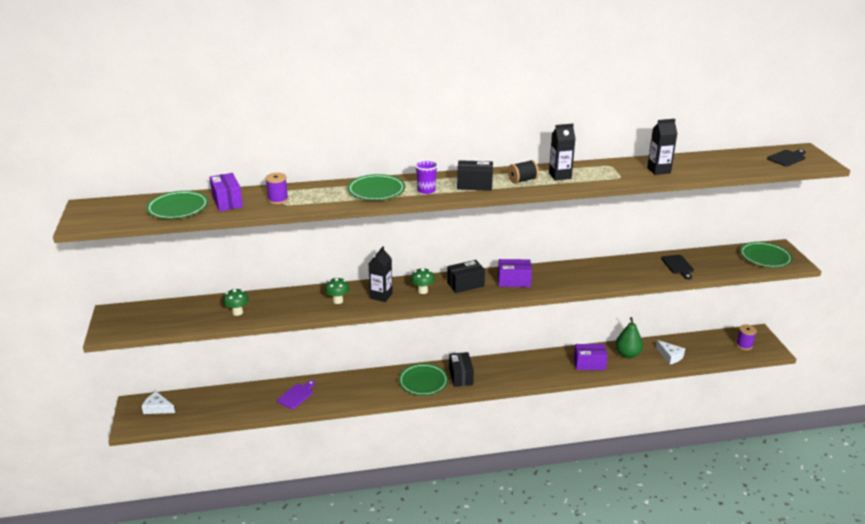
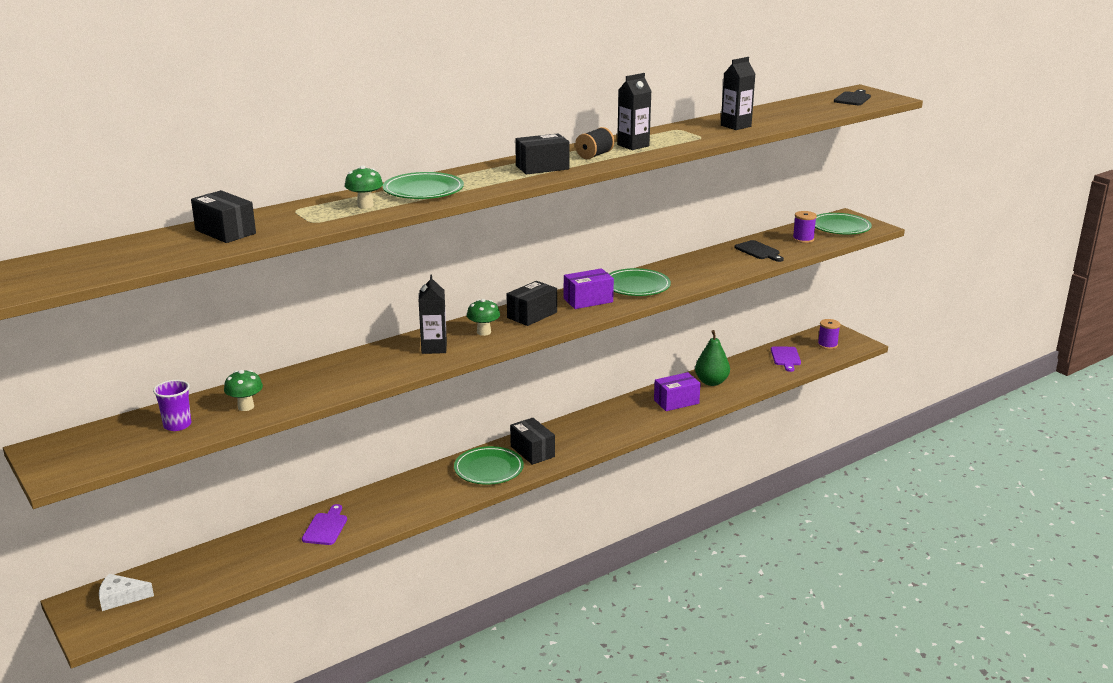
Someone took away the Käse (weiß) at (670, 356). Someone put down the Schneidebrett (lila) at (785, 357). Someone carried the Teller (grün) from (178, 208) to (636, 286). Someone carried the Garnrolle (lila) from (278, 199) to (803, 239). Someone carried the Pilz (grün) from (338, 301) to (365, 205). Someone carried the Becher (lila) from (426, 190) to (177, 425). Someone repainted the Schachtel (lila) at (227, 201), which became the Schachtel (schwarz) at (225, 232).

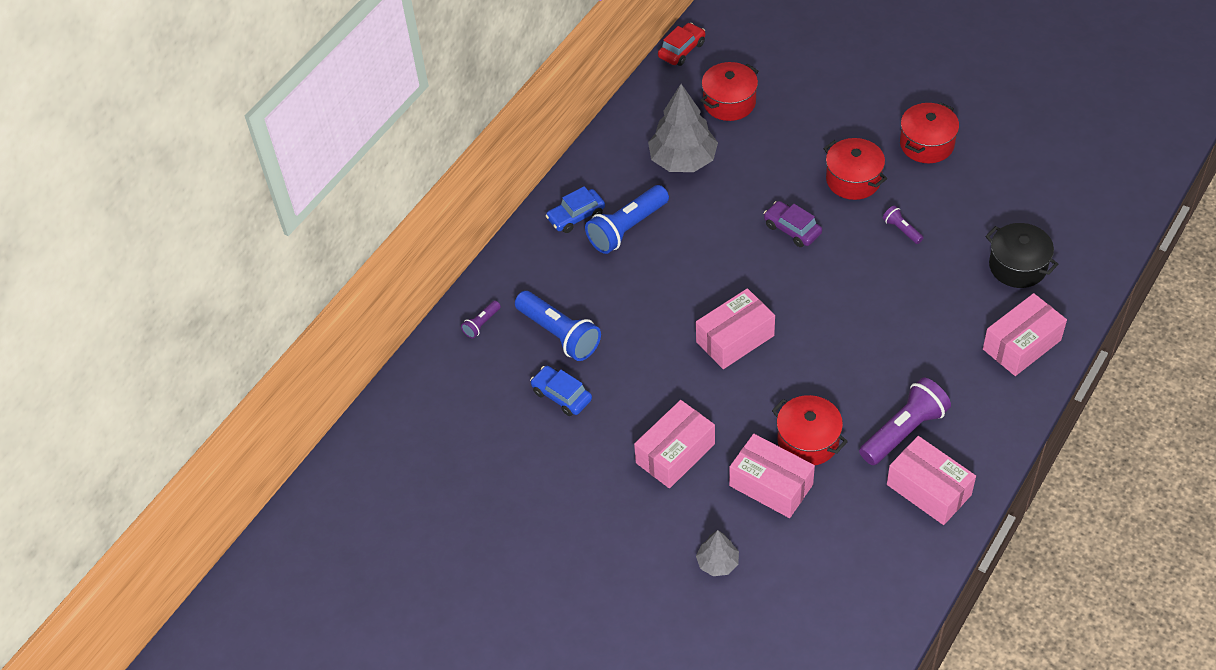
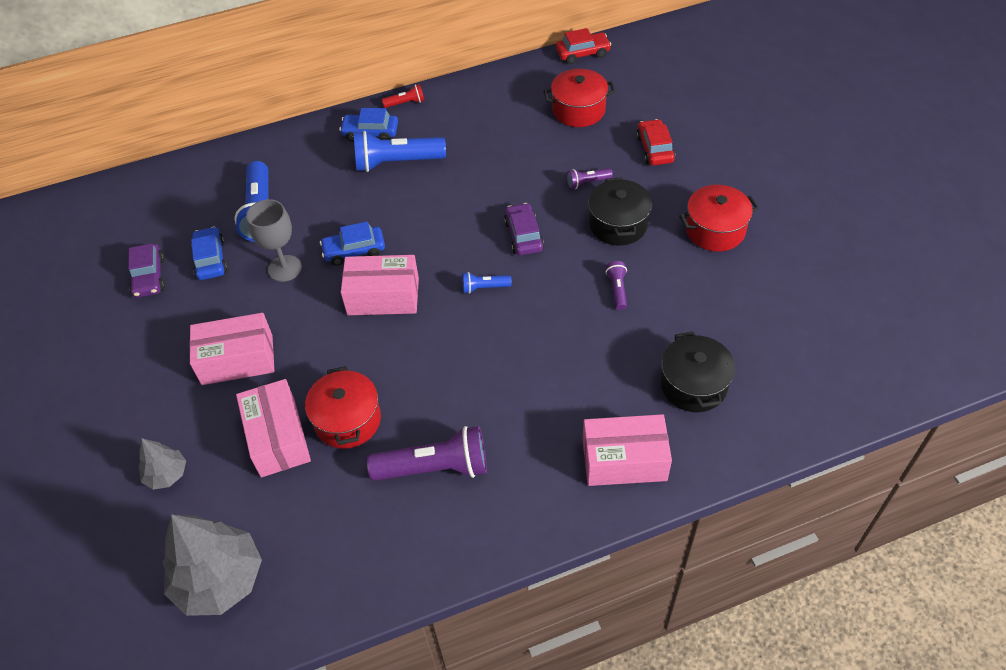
Someone took away the Schachtel (rosa) at (928, 490). Someone put down the Auto (lila) at (149, 277). Someone put down the Kelch (grau) at (284, 268). Someone put down the Auto (blau) at (354, 251). Someone put down the Taschenlampe (rot) at (406, 103). Someone put down the Taschenlampe (blau) at (484, 287). Someone put down the Auto (rot) at (654, 149). Someone carried the Taschenlampe (lila) from (481, 324) to (587, 183). Someone carried the Baum (grau) from (683, 160) to (219, 580). Someone repainted the Kochtopf (rot) at (853, 180), which became the Kochtopf (schwarz) at (618, 224).

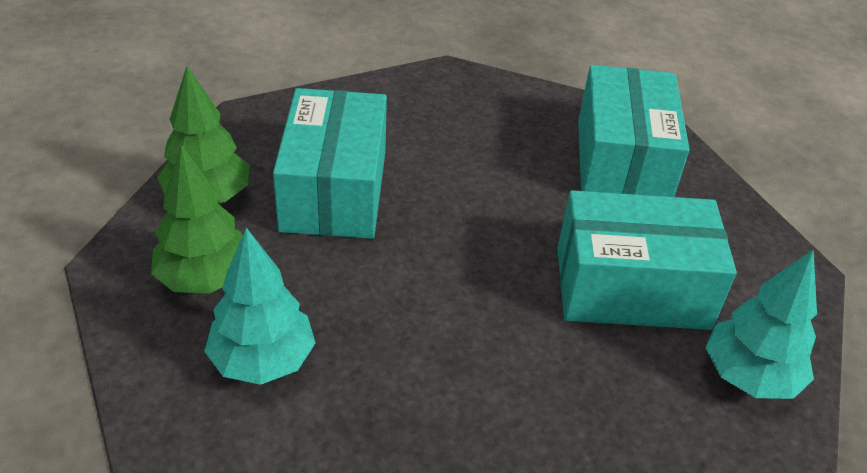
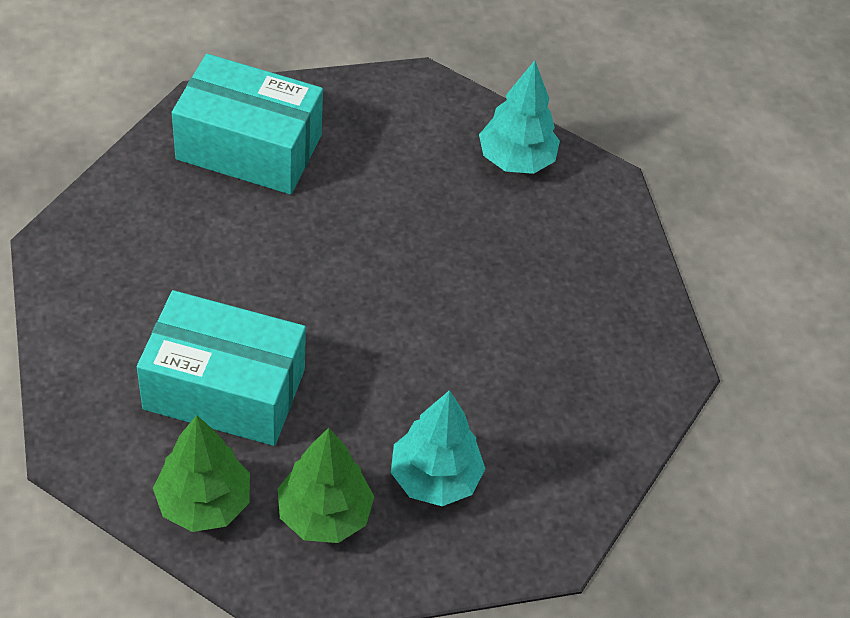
Someone took away the Schachtel (türkis) at (631, 287).

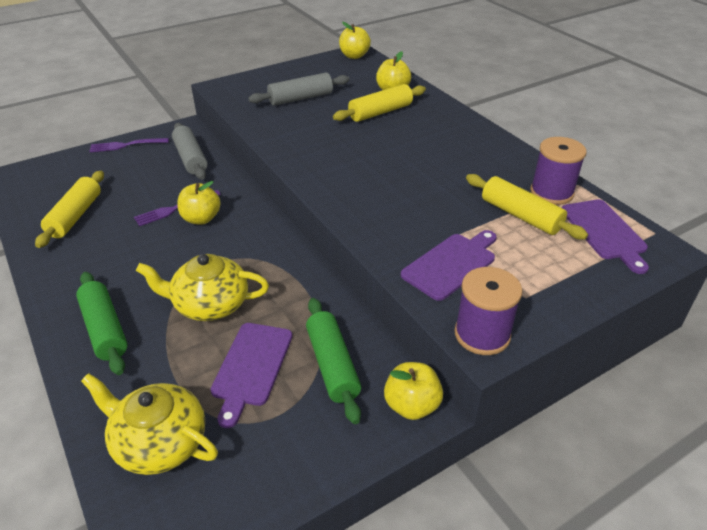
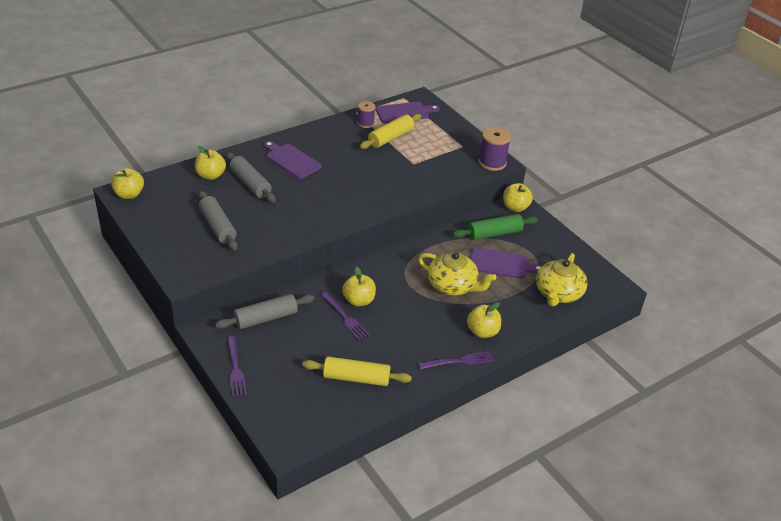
Someone put down the Gabel (lila) at (459, 361). Someone carried the Schneidebrett (lila) from (451, 264) to (291, 160). Someone swapped the Nudelholz (grün) at (104, 329) for the Apfel (gelb) at (482, 332). Someone repainted the Nudelholz (gelb) at (380, 112), which became the Nudelholz (grau) at (250, 184). Someone rotated the Teekanne (gelb) at (210, 304) by 60 degrees counterclockwise. Someone scaled the Garnrolle (lila) at (551, 192) by 0.64.

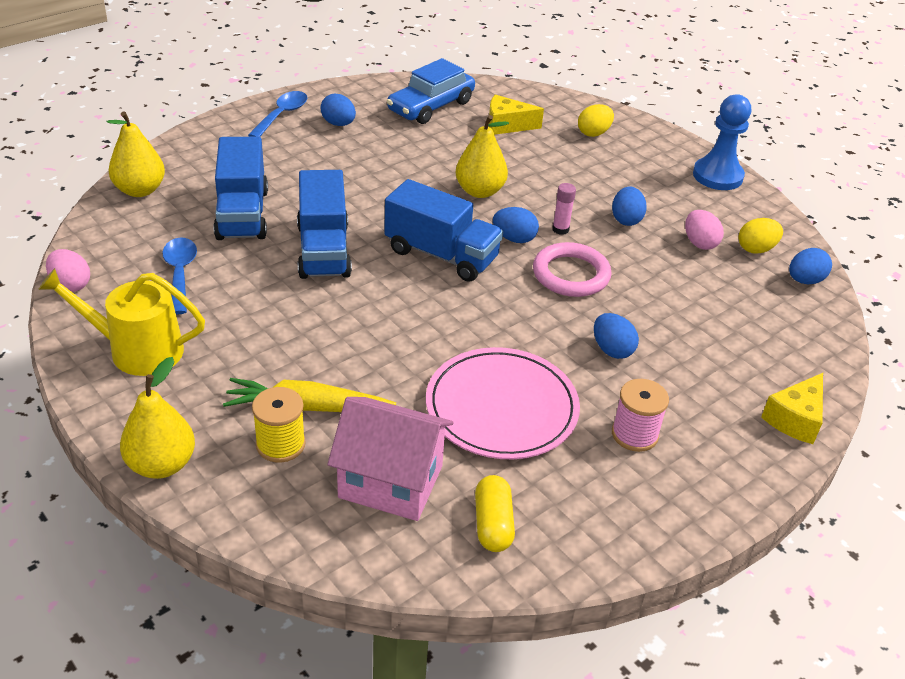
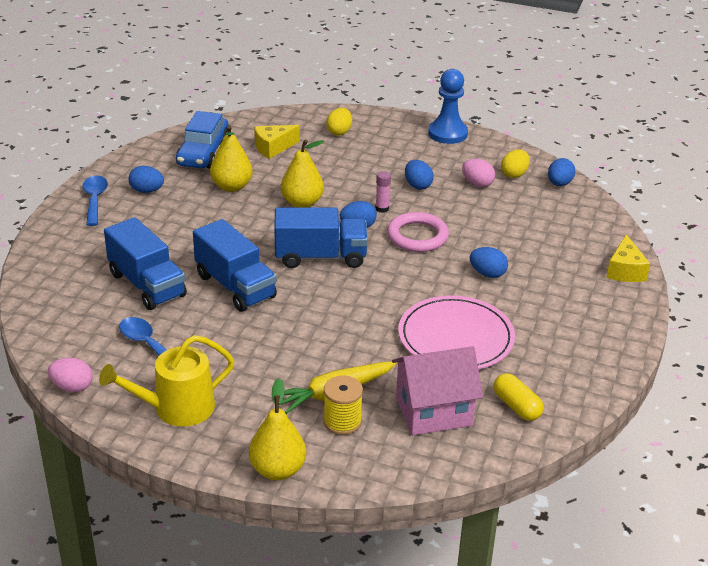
Someone took away the Garnrolle (rosa) at (634, 434). Someone carried the Birne (gelb) from (140, 190) to (232, 186).

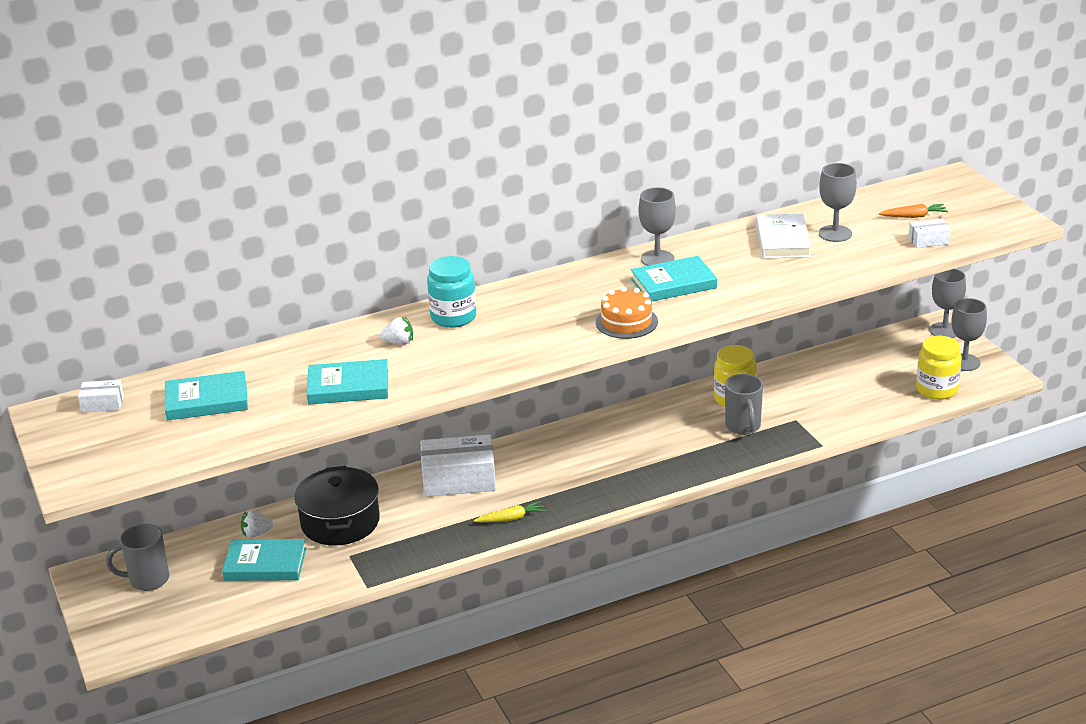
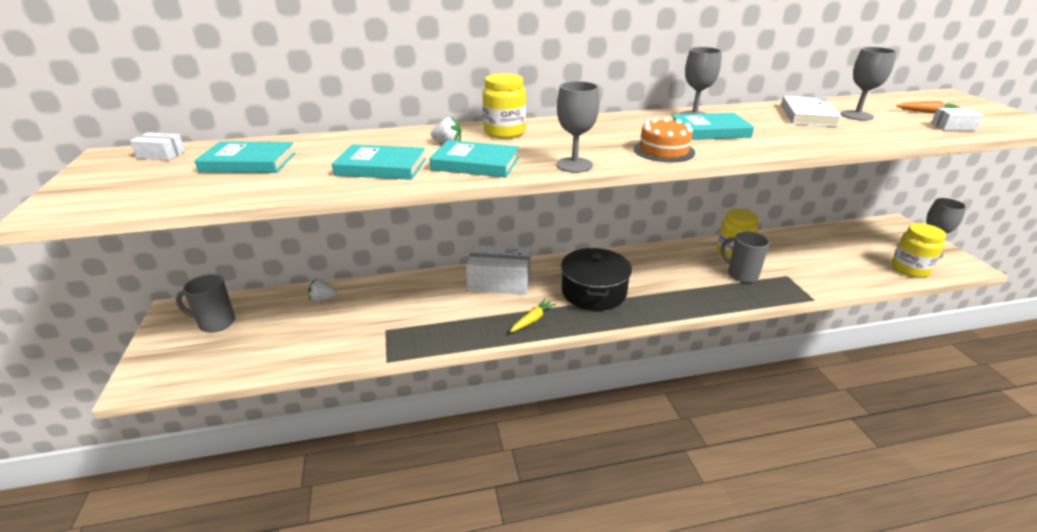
Someone carried the Buch (türkis) from (265, 564) to (475, 164). Someone carried the Kochtopf (schwarz) from (340, 522) to (593, 292). Someone carried the Kelch (grau) from (944, 330) to (574, 165). Someone repainted the Einmachglas (türkis) at (453, 317), which became the Einmachglas (gelb) at (504, 132). Someone rotated the Karotte (gelb) at (511, 518) by 45 degrees counterclockwise. Someone rotated the Tasse (grau) at (743, 426) by 135 degrees clockwise.

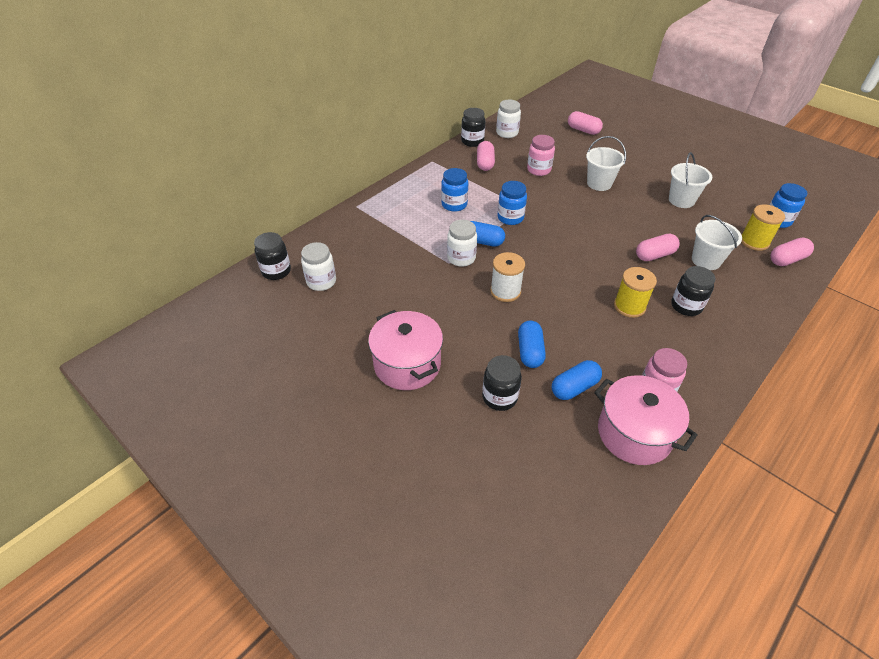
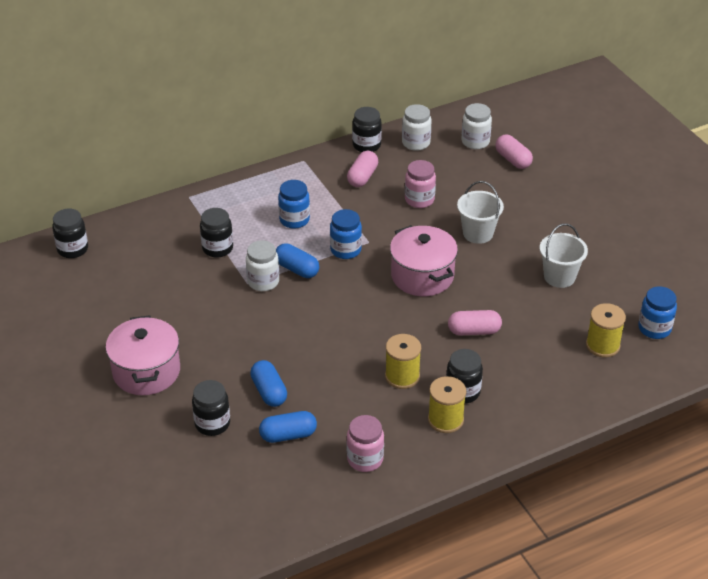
Someone took away the Garnrolle (weiß) at (505, 291). Someone took away the Eimer (weiß) at (706, 260). Someone took away the Kapsel (rosa) at (787, 259). Someone put down the Einmachglas (schwarz) at (217, 248). Someone put down the Garnrolle (gelb) at (445, 420). Someone carried the Einmachglas (weiß) from (321, 282) to (475, 142). Someone carried the Kochtopf (rosa) from (634, 433) to (422, 276). Someone rotated the Kapsel (blau) at (530, 351) by 45 degrees counterclockwise.

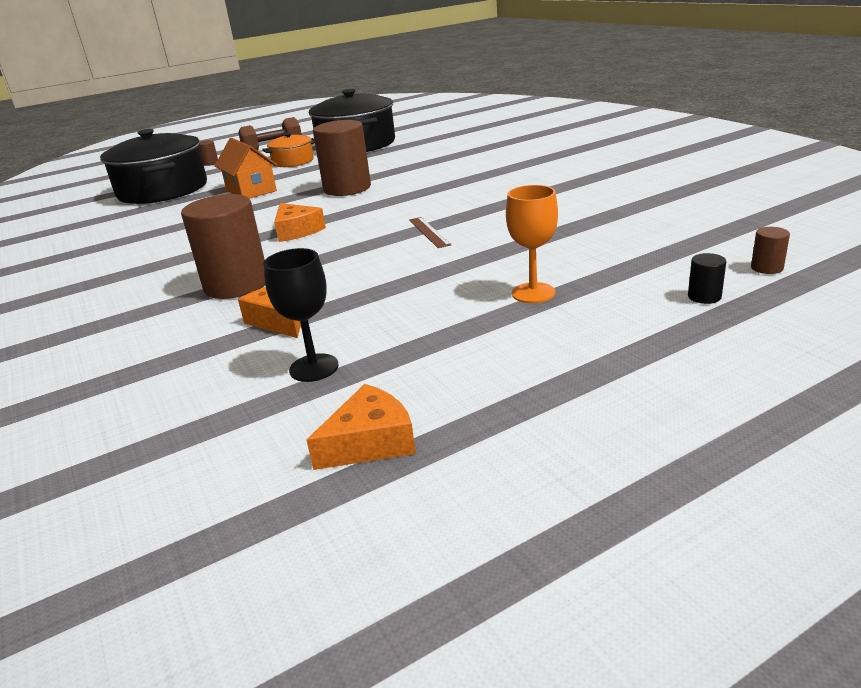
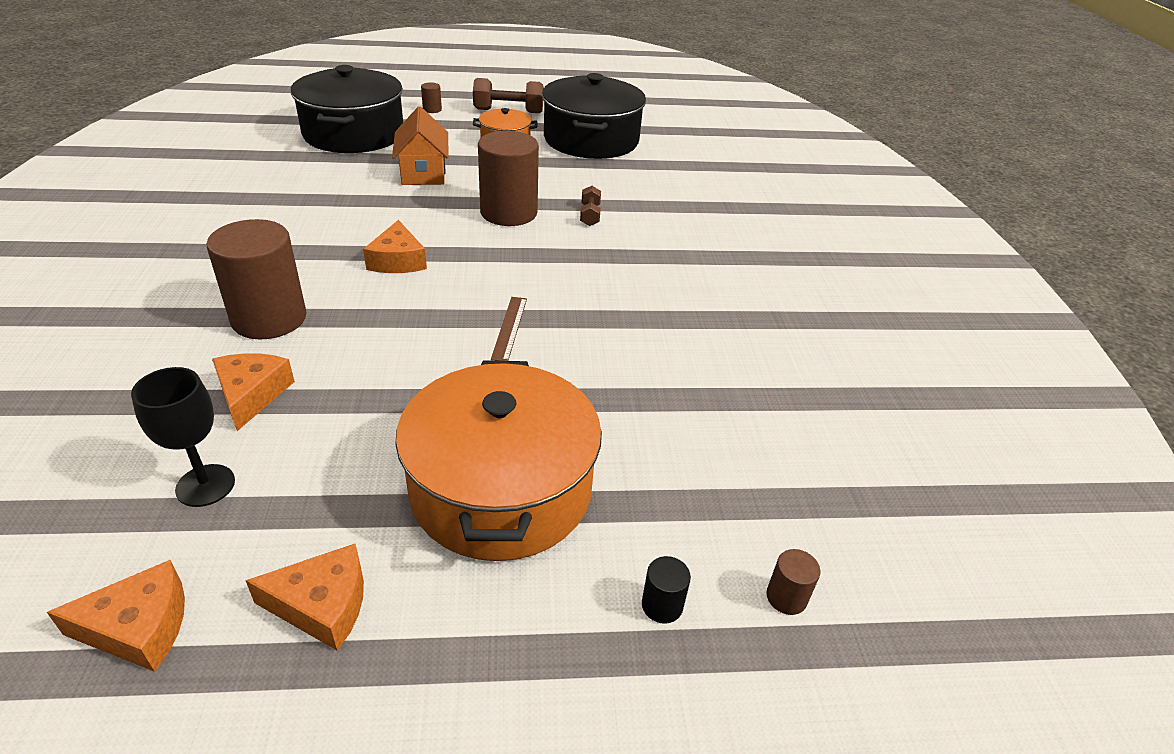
Someone put down the Käse (orange) at (322, 605). Someone put down the Hantel (braun) at (590, 215). Someone swapped the Kelch (orange) at (533, 293) for the Kochtopf (orange) at (501, 489).

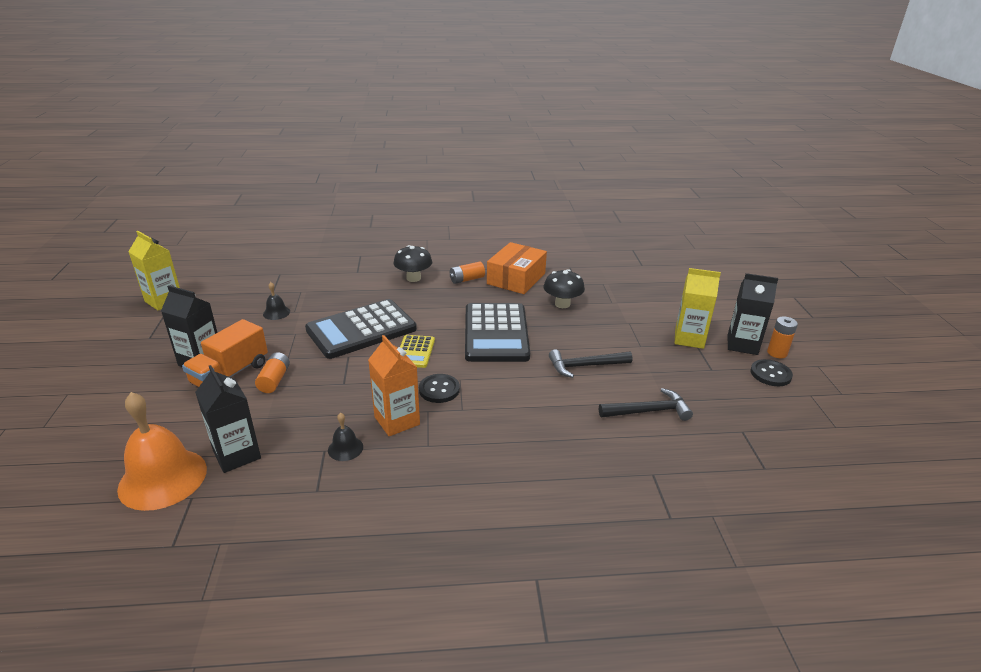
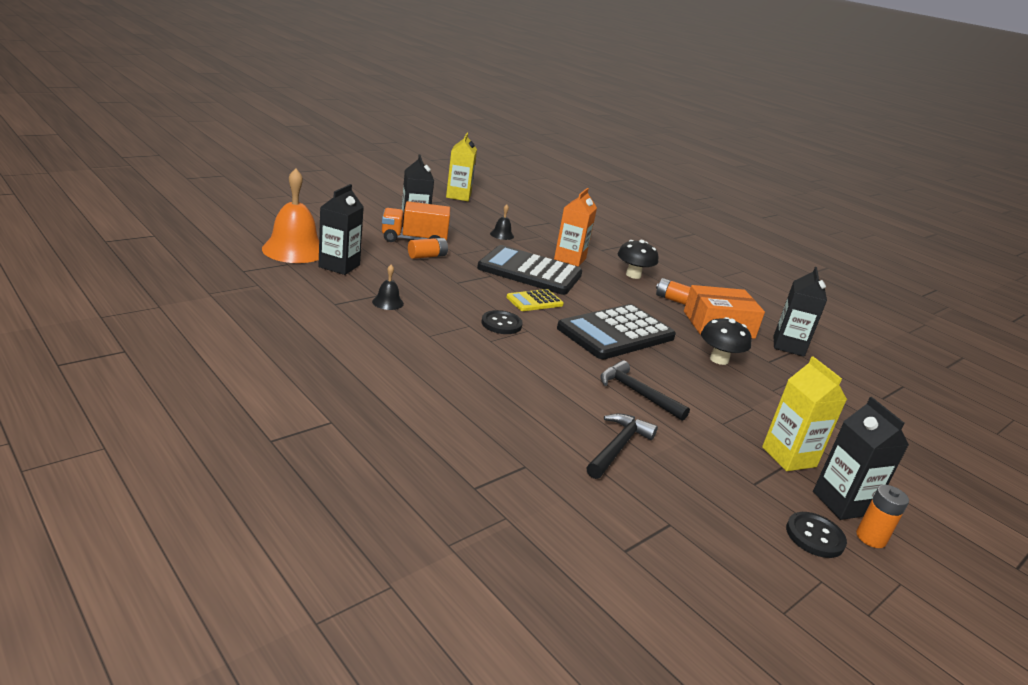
Someone put down the Getränkekarton (schwarz) at (788, 346). Someone carried the Getränkekarton (orange) from (397, 421) to (570, 259). Someone rotated the Hammer (schwarz) at (648, 411) by 105 degrees counterclockwise.

